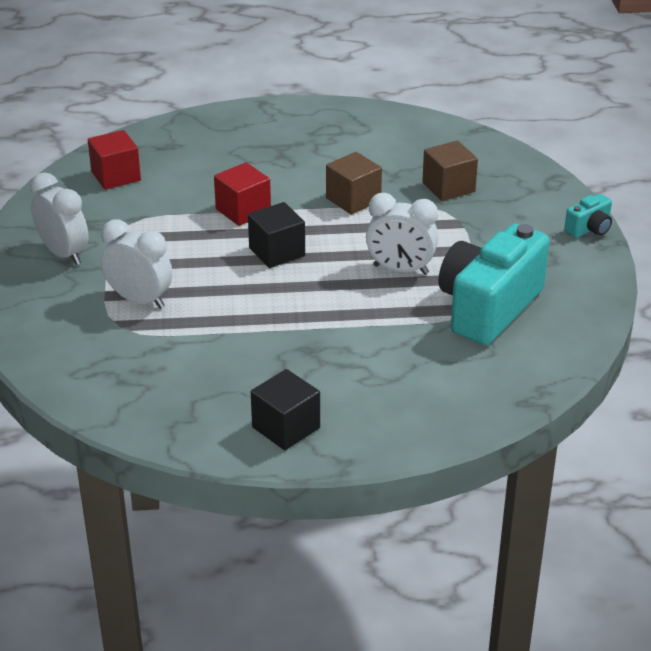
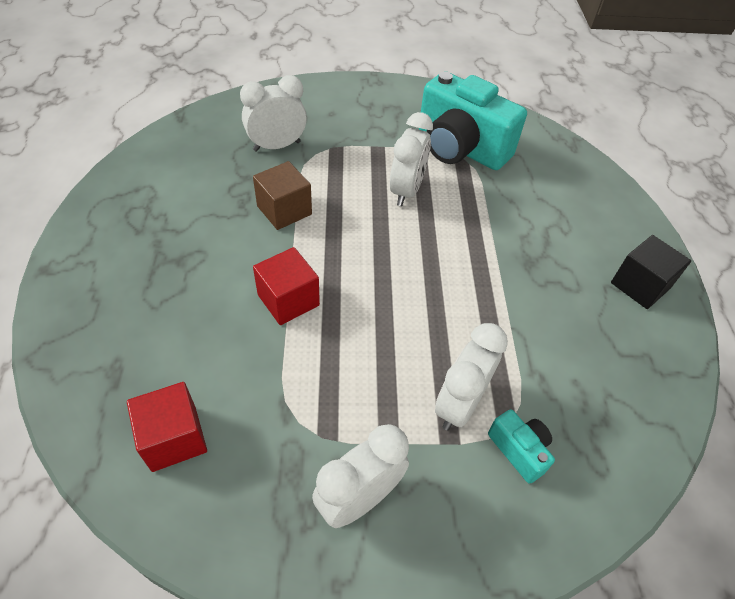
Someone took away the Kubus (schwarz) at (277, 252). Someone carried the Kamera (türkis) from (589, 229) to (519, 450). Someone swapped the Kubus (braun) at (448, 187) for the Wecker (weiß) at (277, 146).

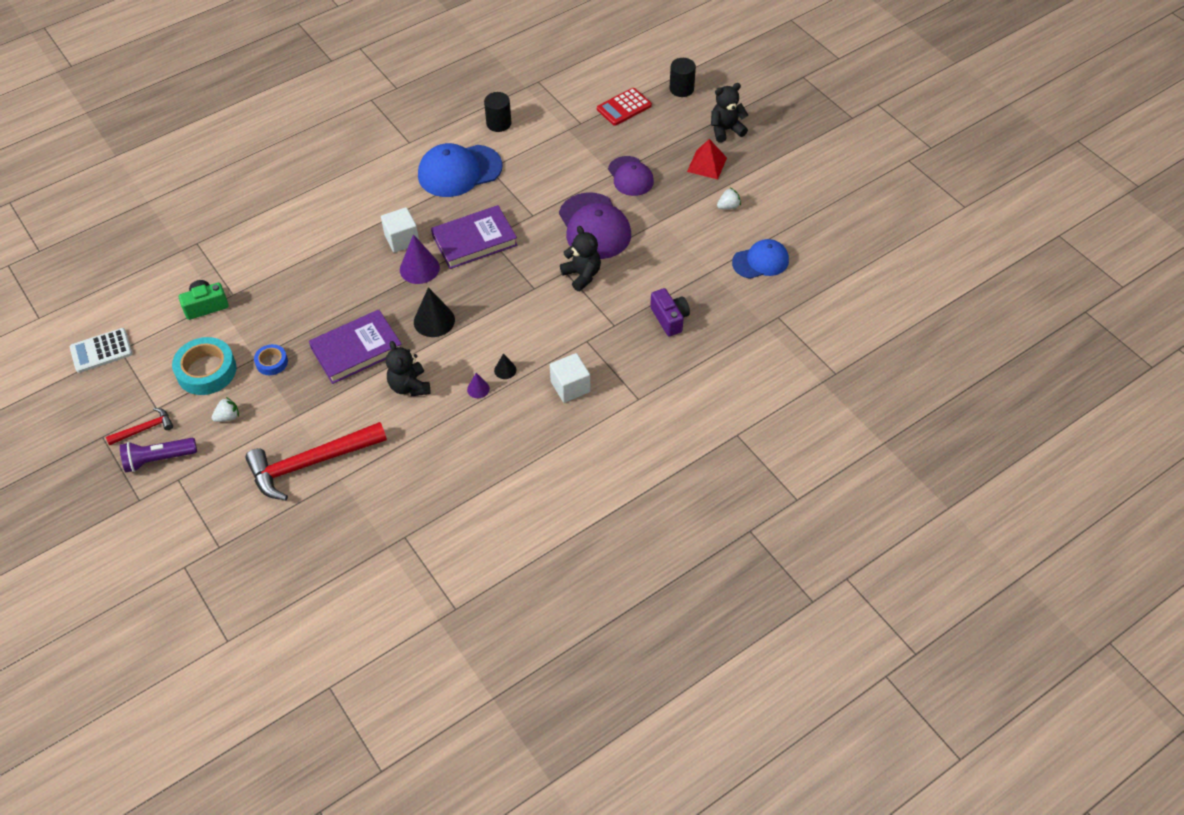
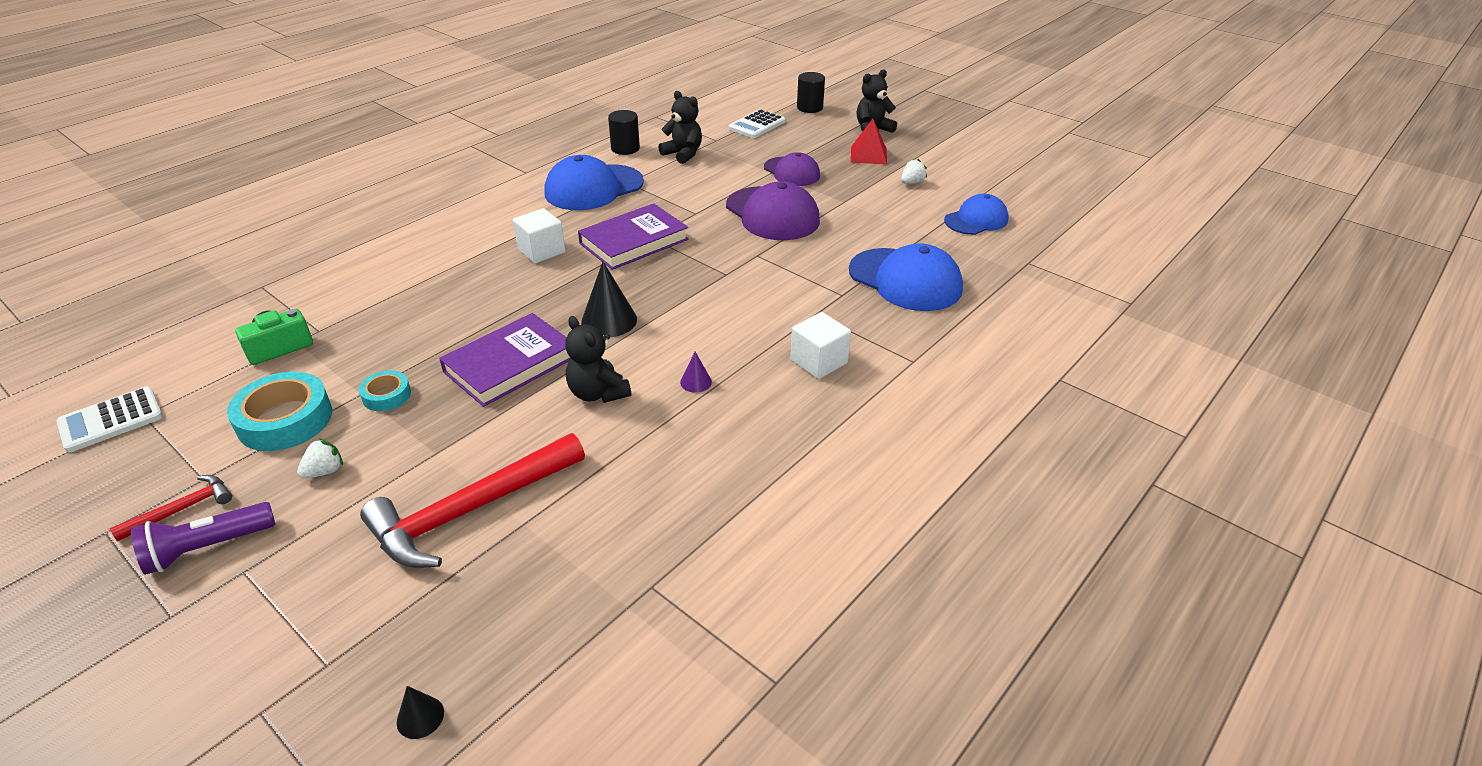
Someone took away the Kegel (lila) at (419, 268). Someone carried the Kegel (schwarz) from (505, 370) to (420, 717). Someone carried the Teddybär (schwarz) from (582, 275) to (683, 154). Someone swapped the Kamera (lila) at (669, 318) for the Kappe (blau) at (905, 280). Someone repainted the Klebeband (blau) at (272, 362), which became the Klebeband (türkis) at (386, 395). Someone repainted the Taschenrechner (rot) at (624, 107), which became the Taschenrechner (weiß) at (757, 125).

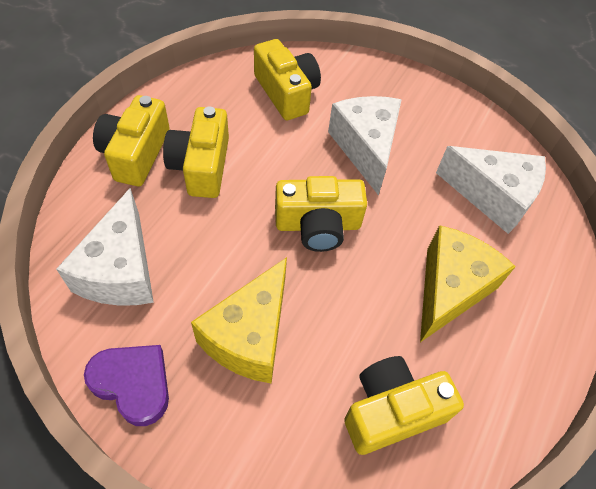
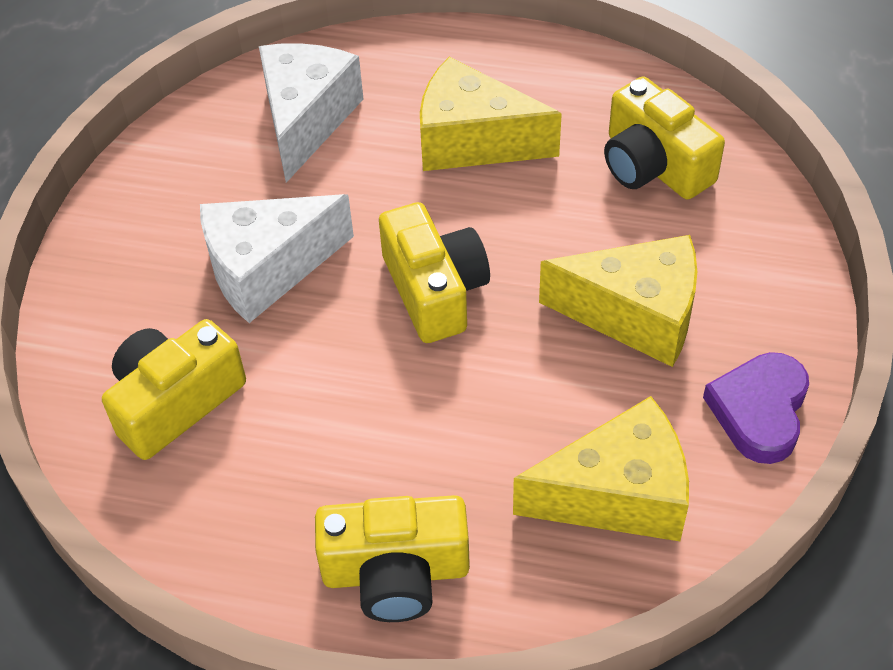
Someone took away the Kamera (gelb) at (201, 166). Someone repainted the Käse (weiß) at (120, 270), which became the Käse (gelb) at (617, 495).

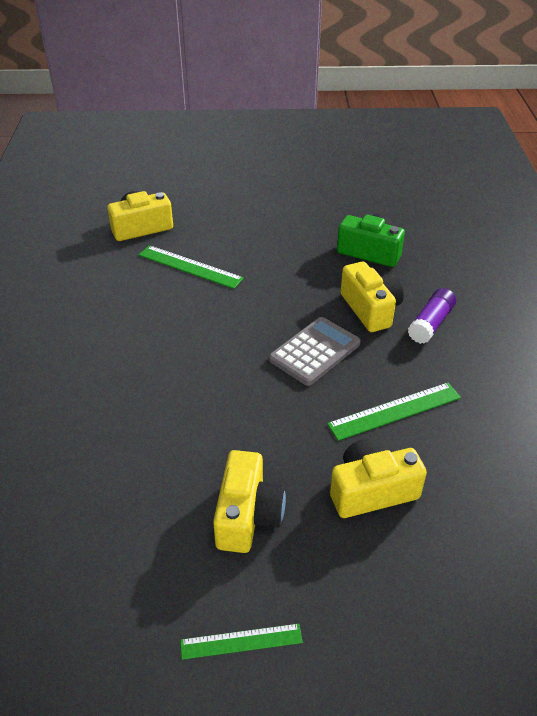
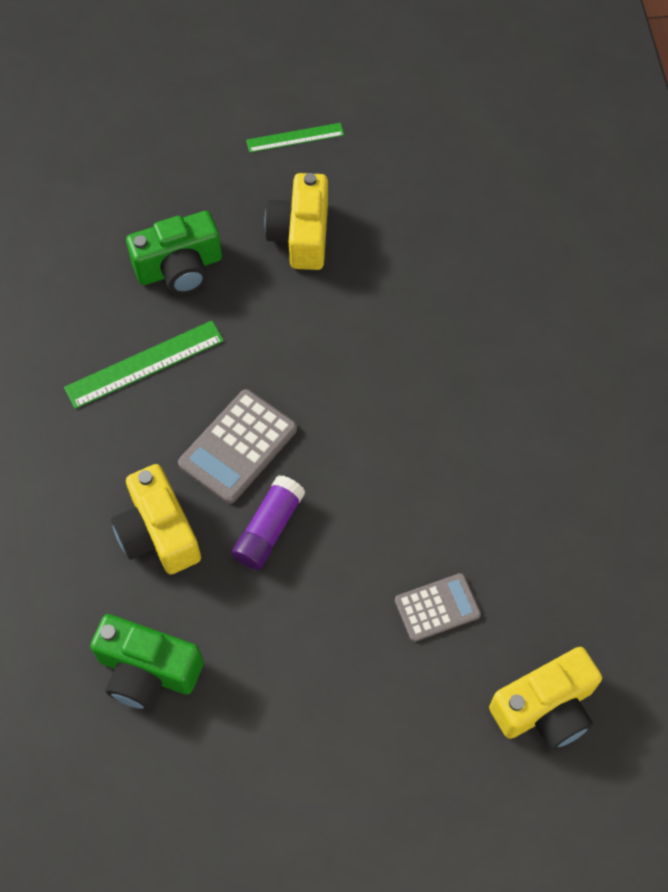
Someone carried the Klebestift (lila) from (430, 324) to (269, 529). Someone swapped the Lineal (grün) at (190, 266) for the Taschenrechner (grau) at (437, 607). Someone repainted the Kamera (gelb) at (371, 491), which became the Kamera (grün) at (180, 268).

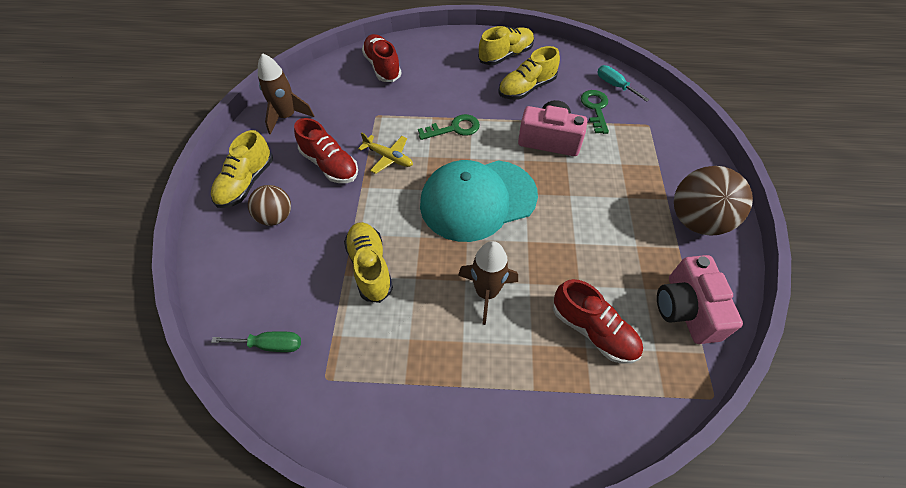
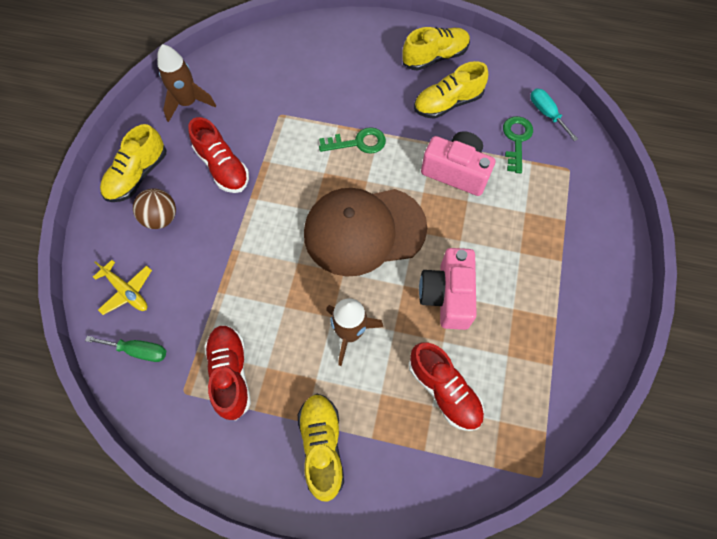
Someone took away the Ball (braun) at (696, 220). Someone carried the Schuh (gelb) from (370, 267) to (322, 445). Someone carried the Flugzeug (gelb) from (388, 157) to (126, 291). Someone carried the Schuh (rot) from (382, 67) to (231, 373). Someone carried the Kamera (rosa) from (686, 309) to (447, 295). Someone repainted the Kappe (türkis) at (478, 200), which became the Kappe (braun) at (364, 230).

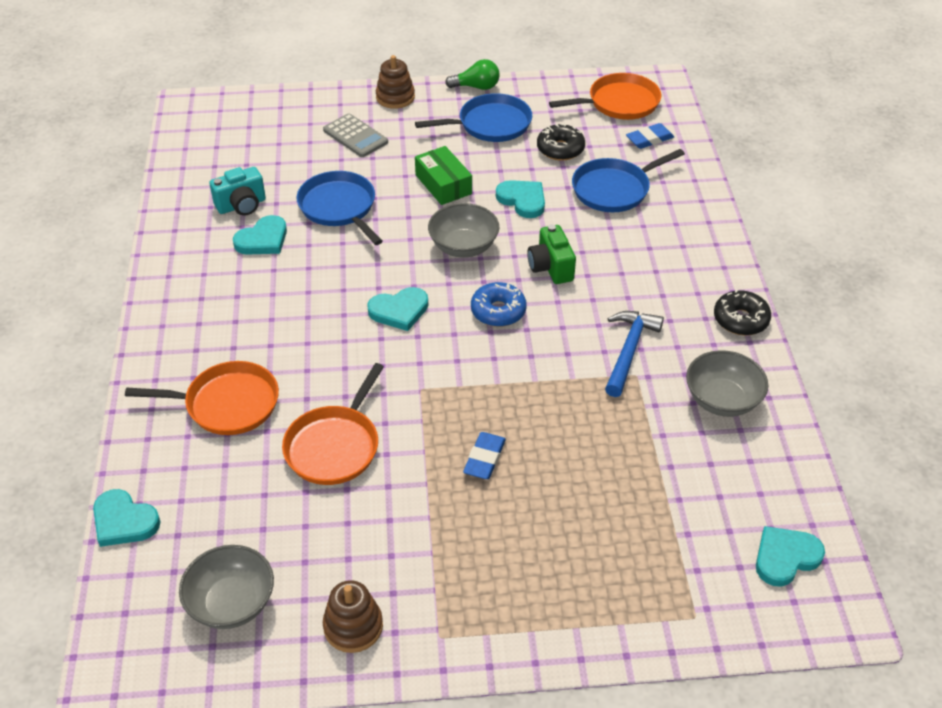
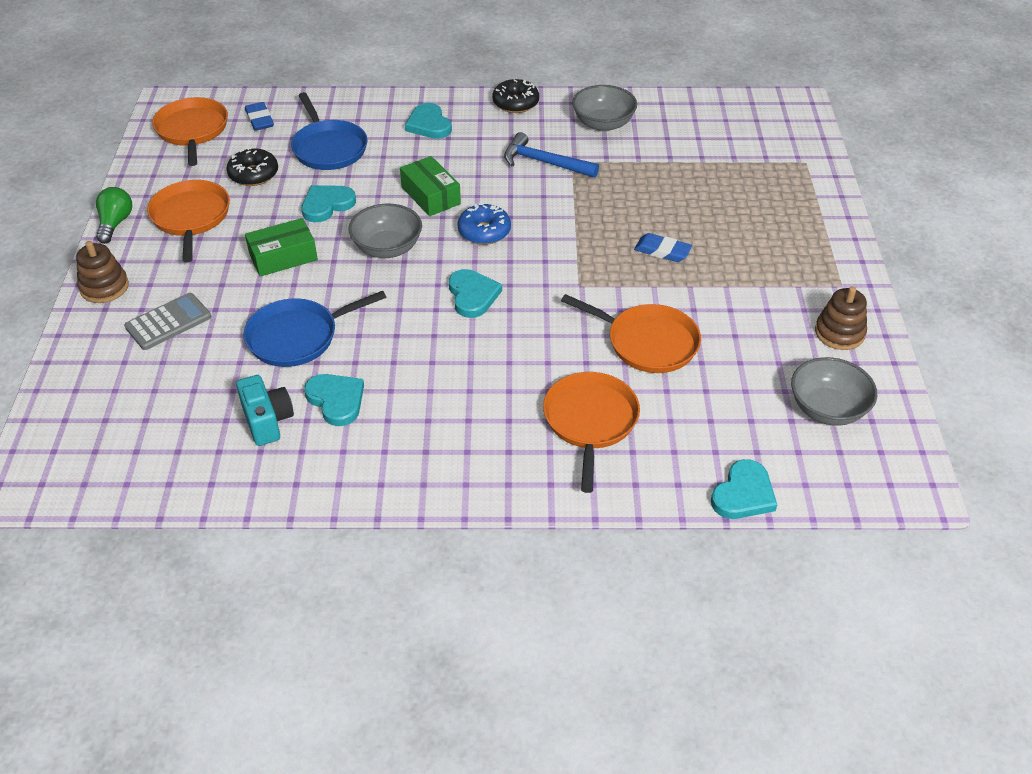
Someone carried the Herz (türkis) from (785, 557) to (429, 124). Someone swapped the Kamera (grün) at (550, 267) for the Schachtel (grün) at (431, 195). Someone repainted the Pfanne (blau) at (491, 124), which became the Pfanne (orange) at (191, 217).

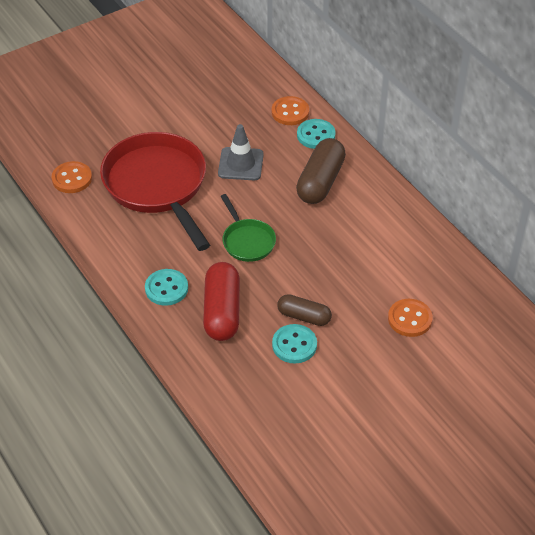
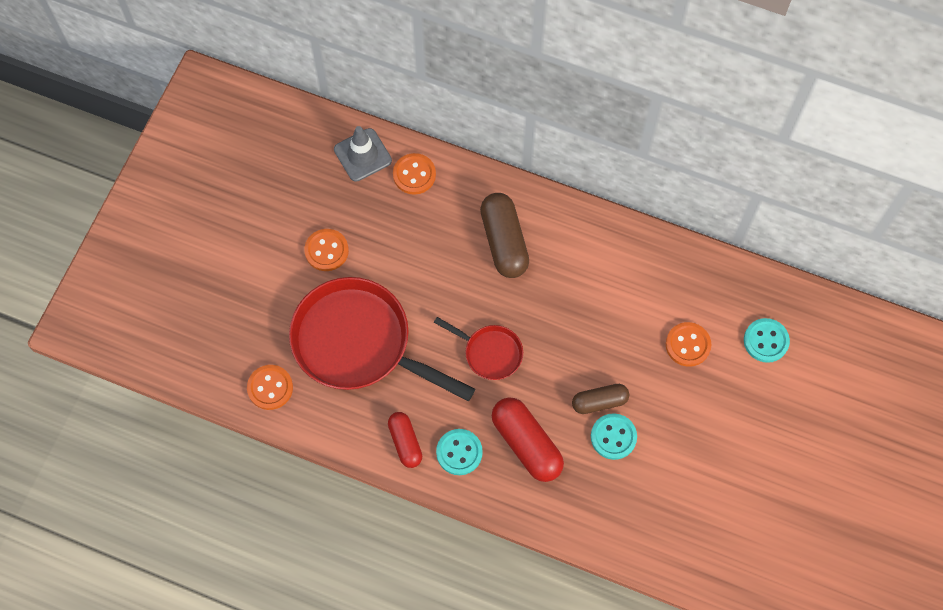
Someone put down the Knopf (orange) at (326, 251). Someone put down the Kapsel (rot) at (405, 442). Someone carried the Leitkegel (grau) from (240, 164) to (362, 155). Someone carried the Knopf (türkis) from (316, 135) to (766, 341). Someone repainted the Pfanne (grün) at (247, 241), which became the Pfanne (rot) at (490, 353).

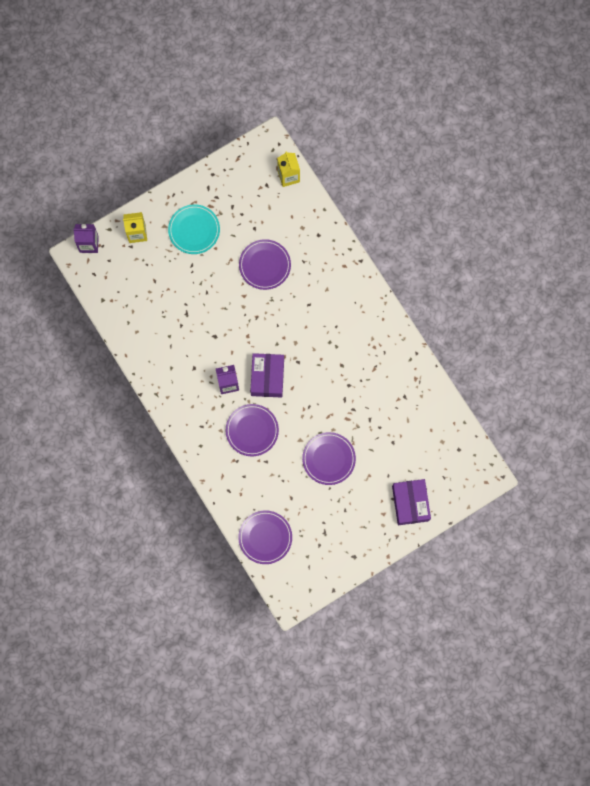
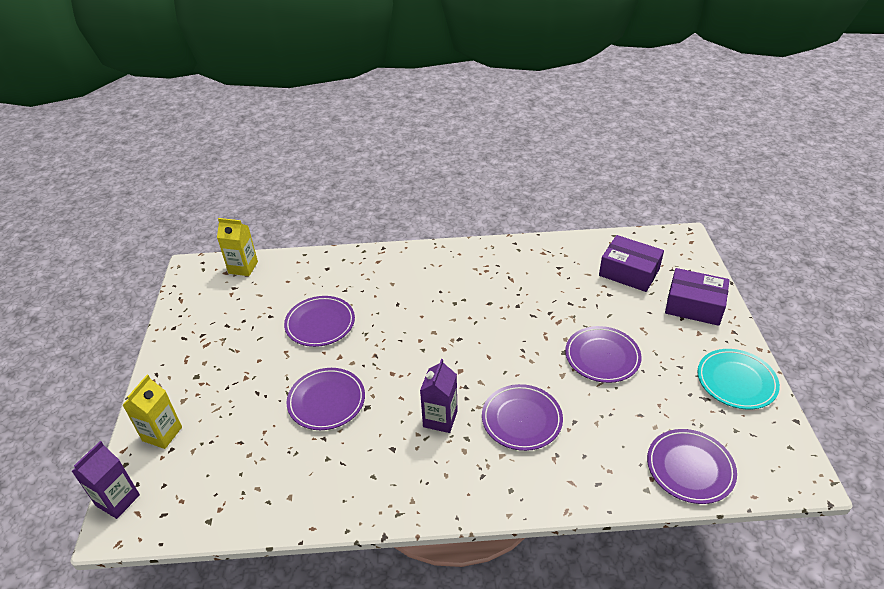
Someone put down the Teller (lila) at (326, 401). Someone carried the Teller (türkis) from (194, 230) to (736, 381). Someone carried the Schachtel (lila) from (267, 377) to (629, 272).

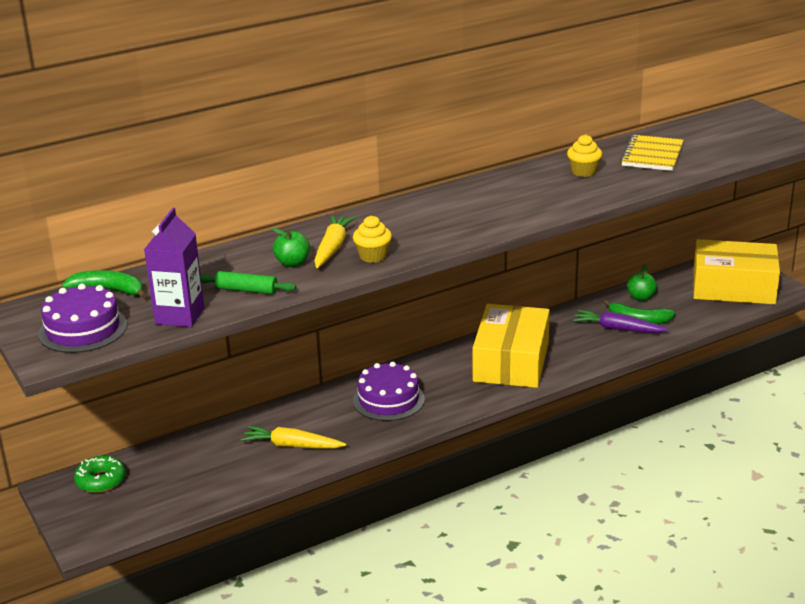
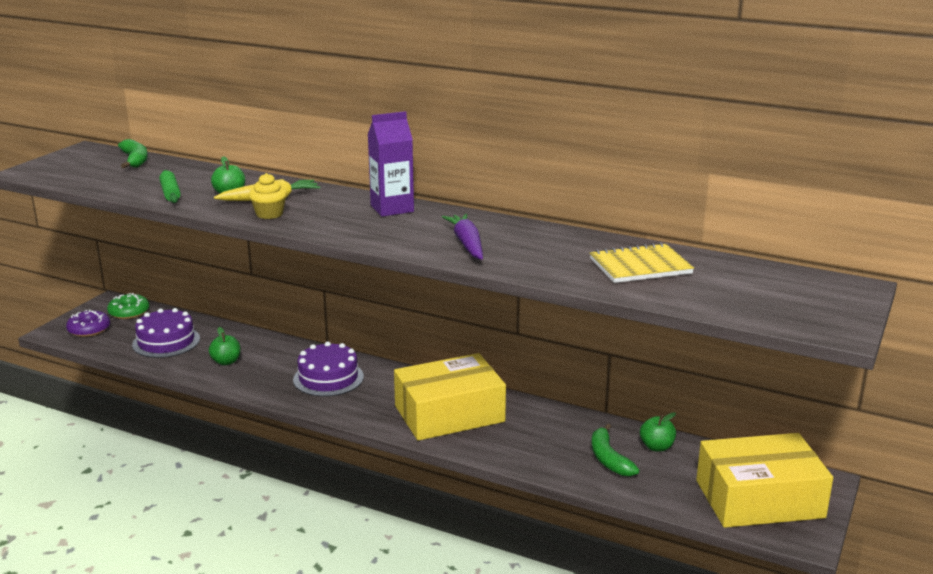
Someone took away the Muffin (gelb) at (583, 172). Someone put down the Donut (lila) at (89, 329). Someone carried the Kuchen (lila) from (83, 329) to (166, 342). Someone carried the Getränkekarton (lila) from (180, 316) to (392, 208). Someone carried the Karotte (lila) from (617, 329) to (467, 244). Someone swapped the Karotte (gelb) at (292, 446) for the Apfel (grün) at (226, 362). Someone rotated the Schachtel (gelb) at (733, 287) by 75 degrees counterclockwise.

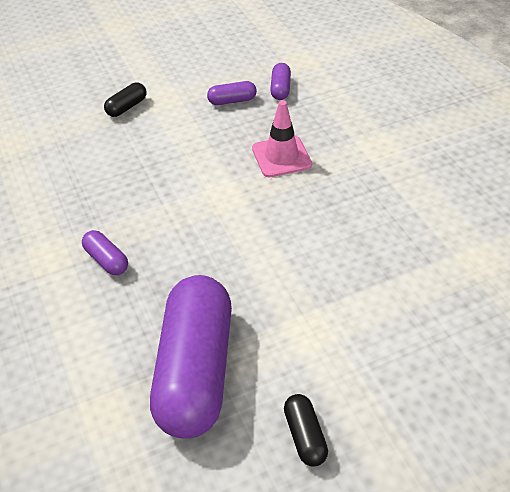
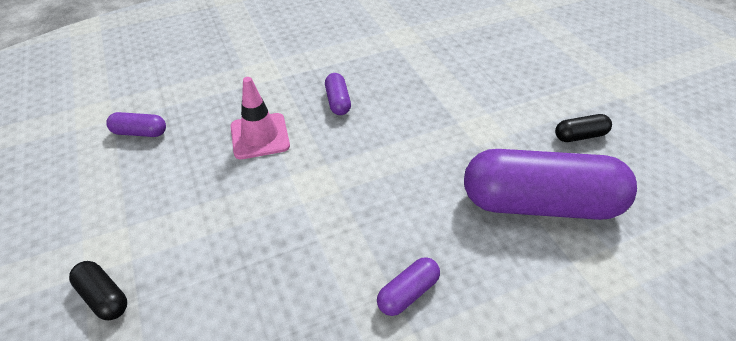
Someone carried the Kapsel (lila) from (232, 101) to (338, 101).

